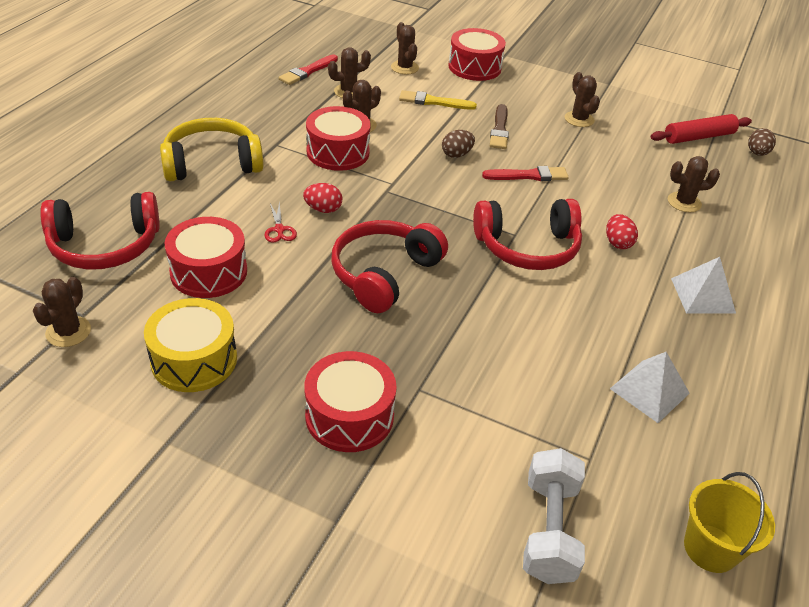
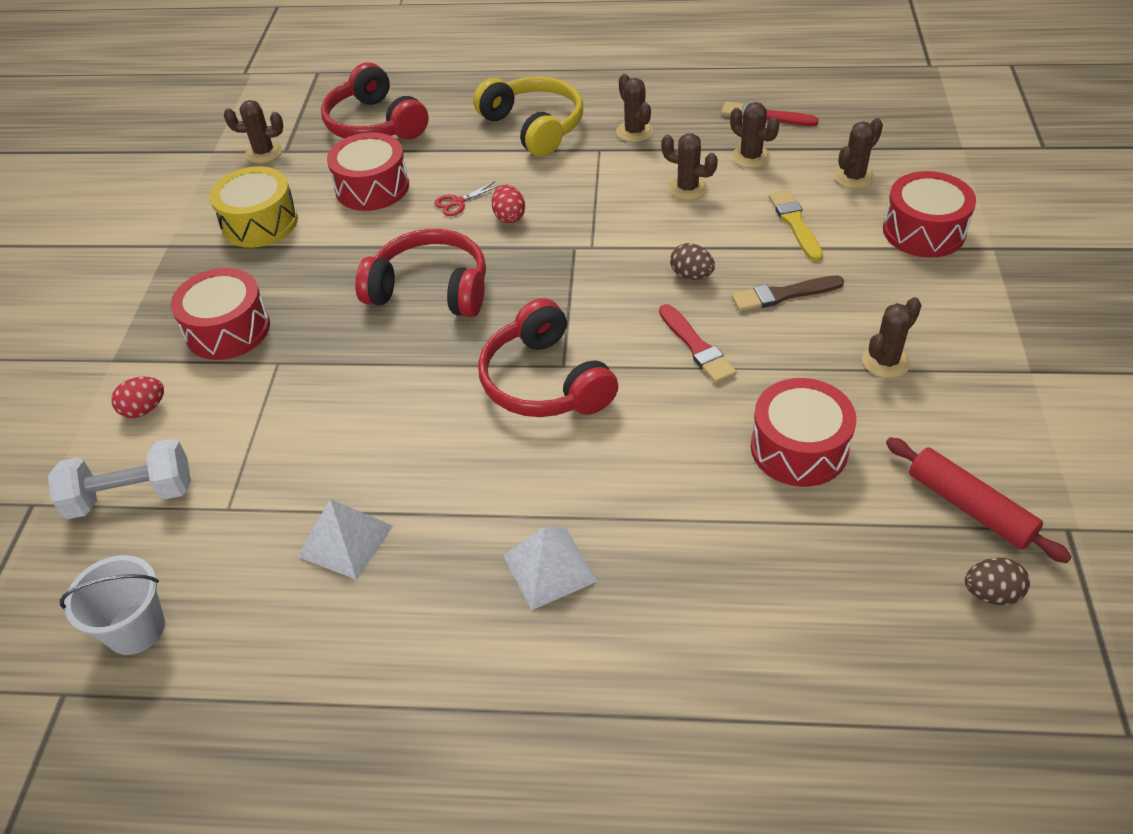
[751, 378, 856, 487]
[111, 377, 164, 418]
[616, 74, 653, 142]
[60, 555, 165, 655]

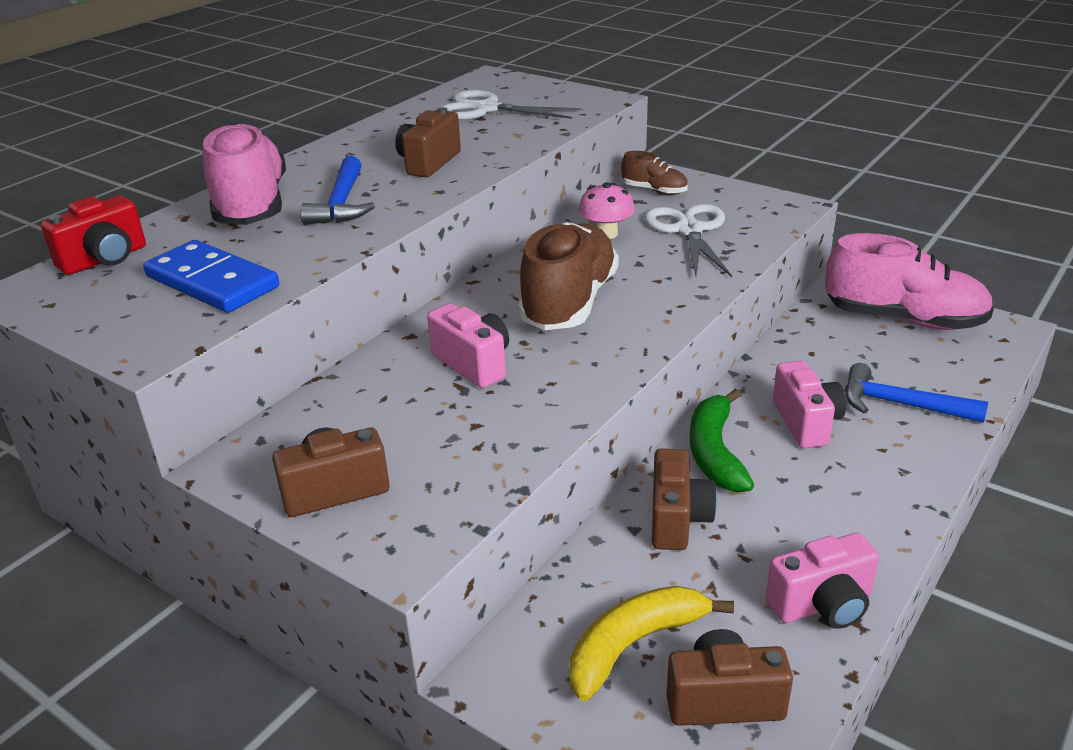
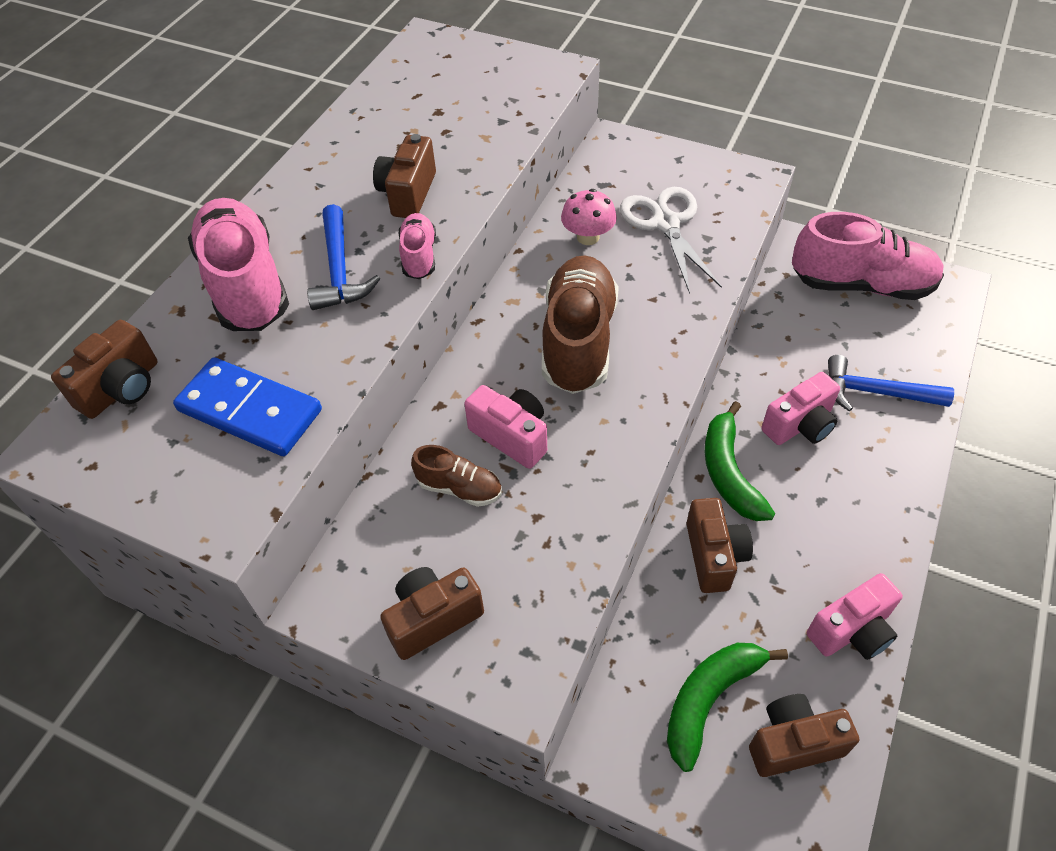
[440, 90, 581, 120] (first image)
[399, 213, 436, 279]
[411, 445, 502, 507]
[51, 320, 158, 419]
[667, 643, 788, 772]
[761, 372, 840, 445]

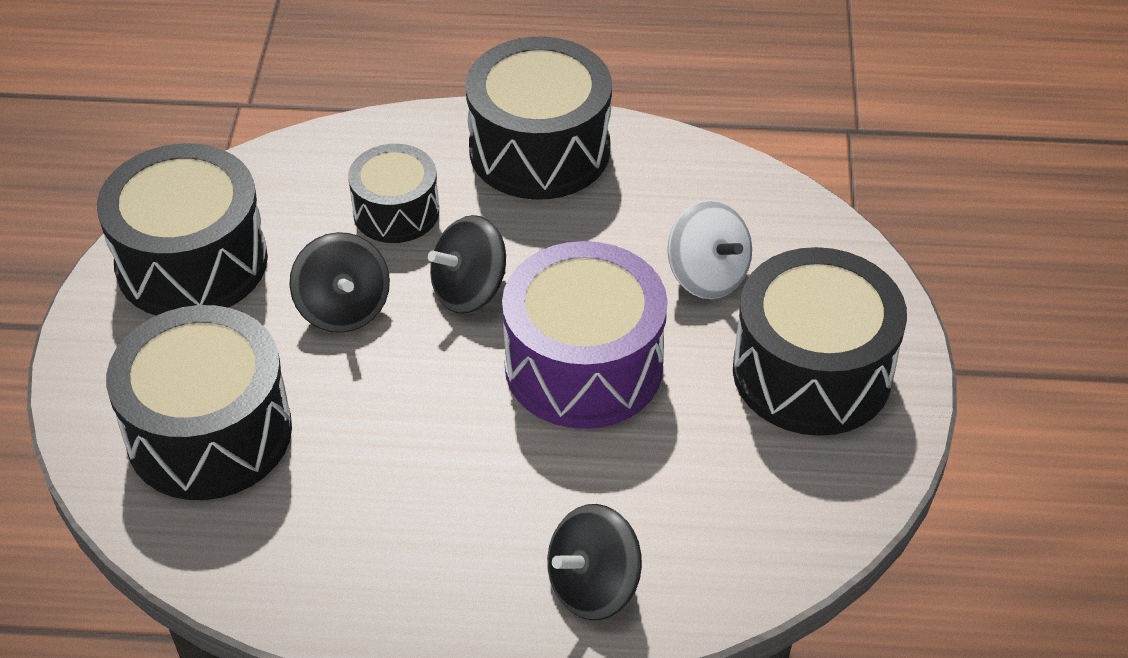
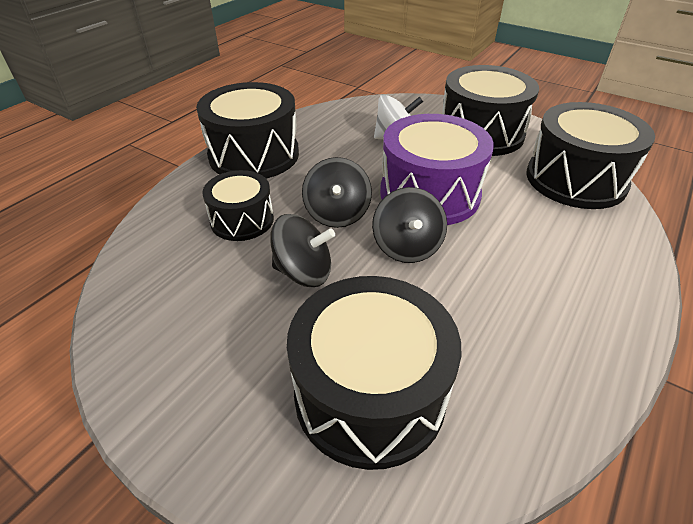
[526, 102, 655, 209]
[372, 187, 447, 263]

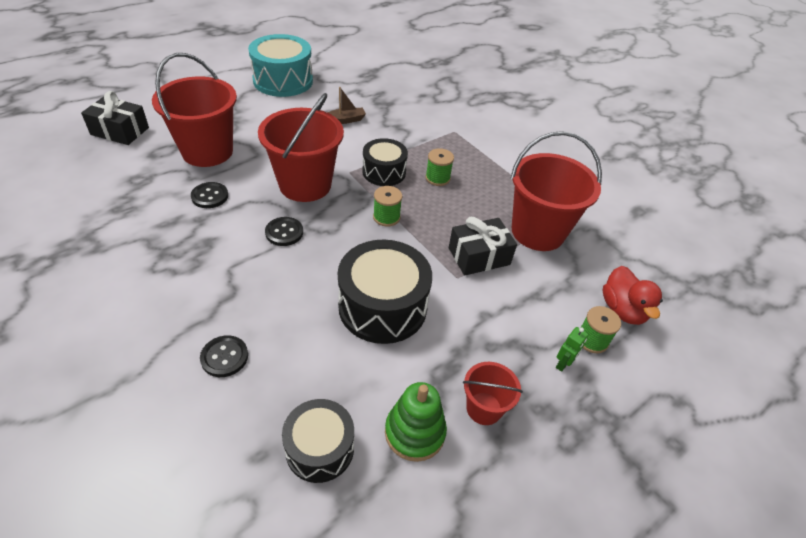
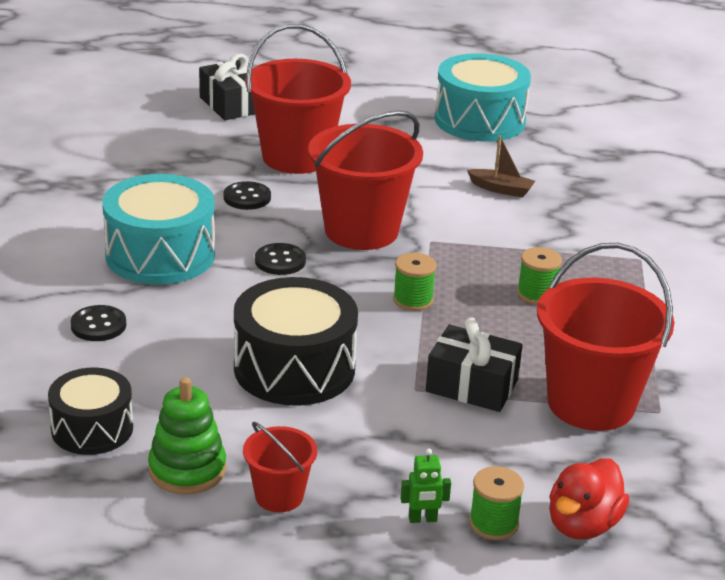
[362, 138, 408, 186] (first image)
[102, 174, 215, 285]

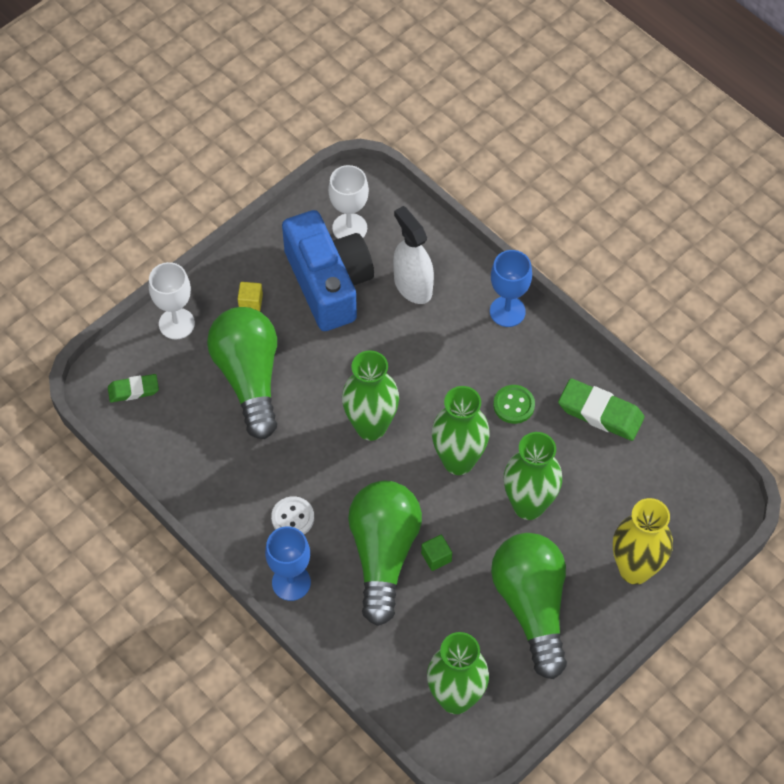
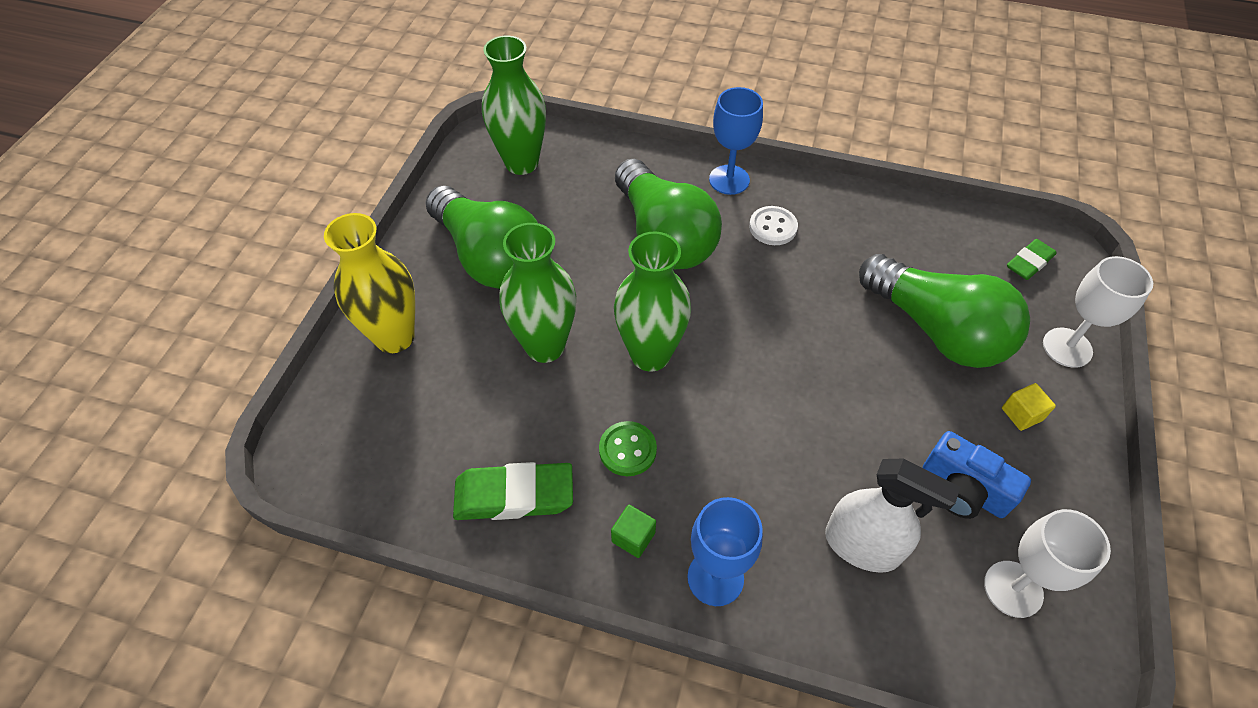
[342, 350, 399, 441] (first image)
[611, 505, 656, 558]
[923, 431, 1031, 519]

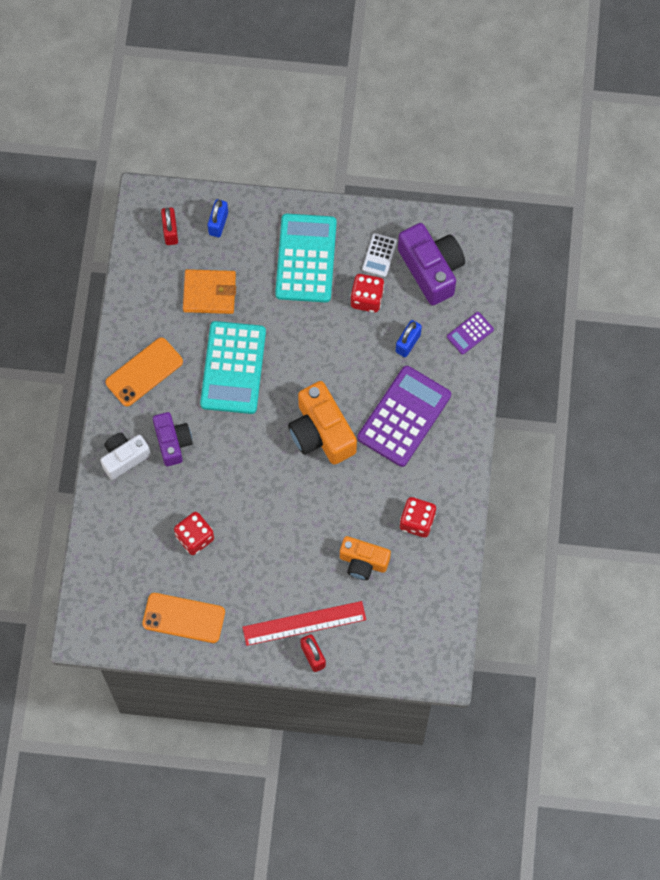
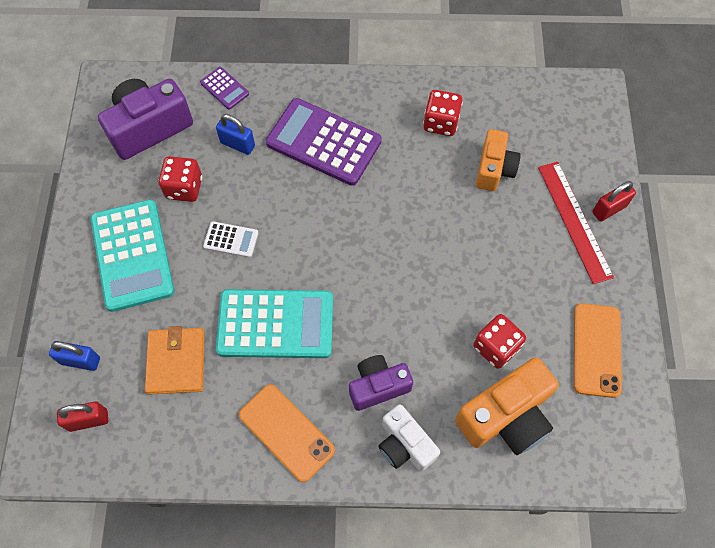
[455, 357, 559, 455]
[203, 221, 258, 258]
[91, 199, 174, 312]

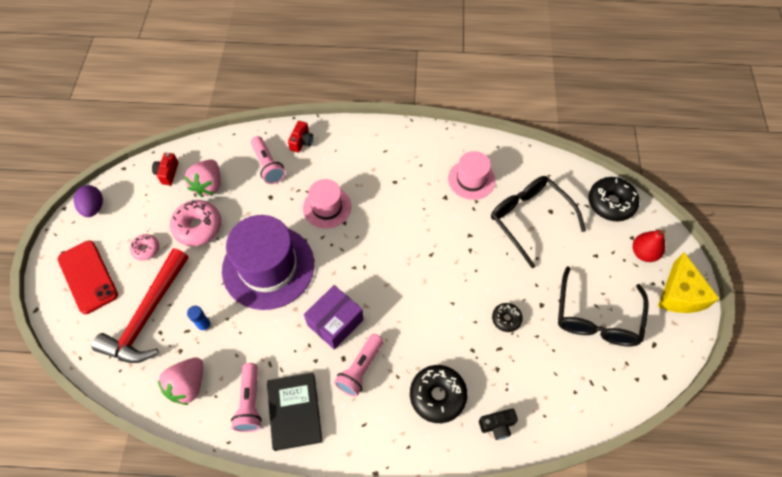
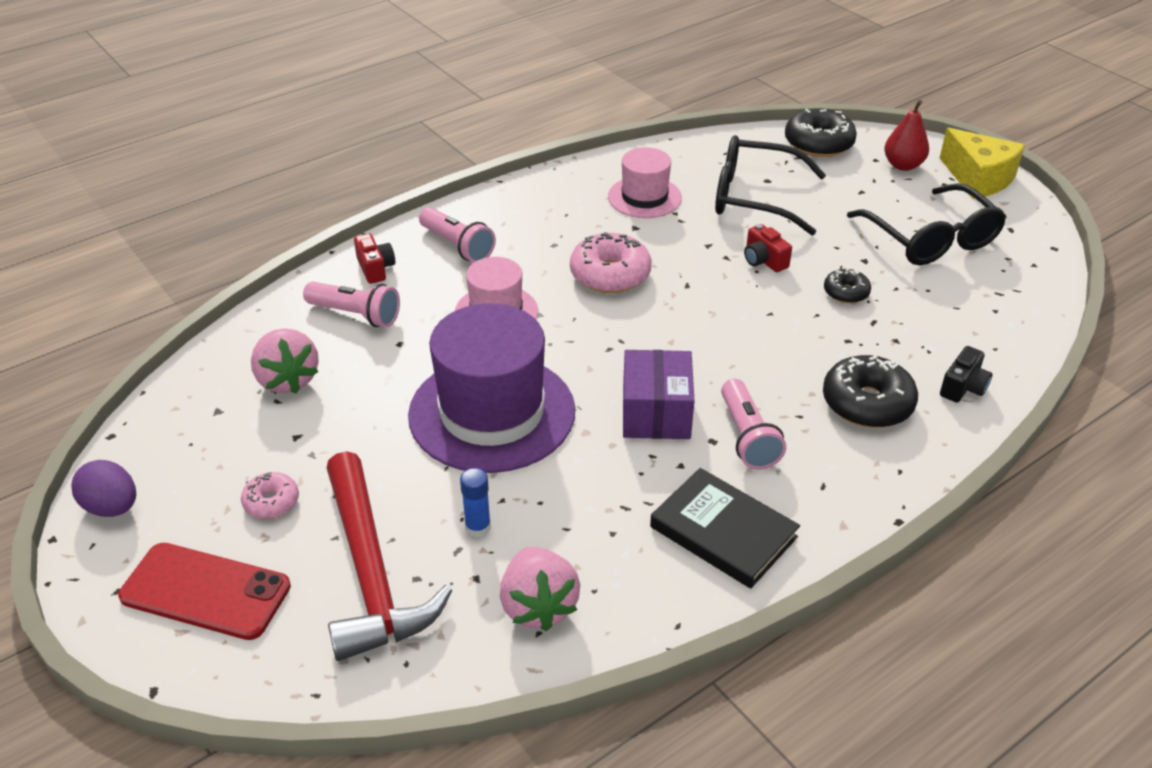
[744, 224, 792, 272]
[570, 232, 652, 293]
[419, 207, 496, 263]

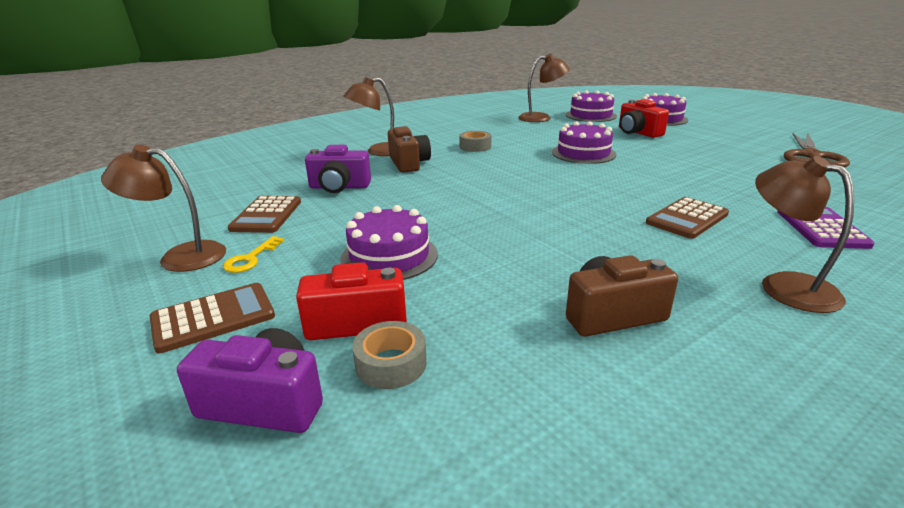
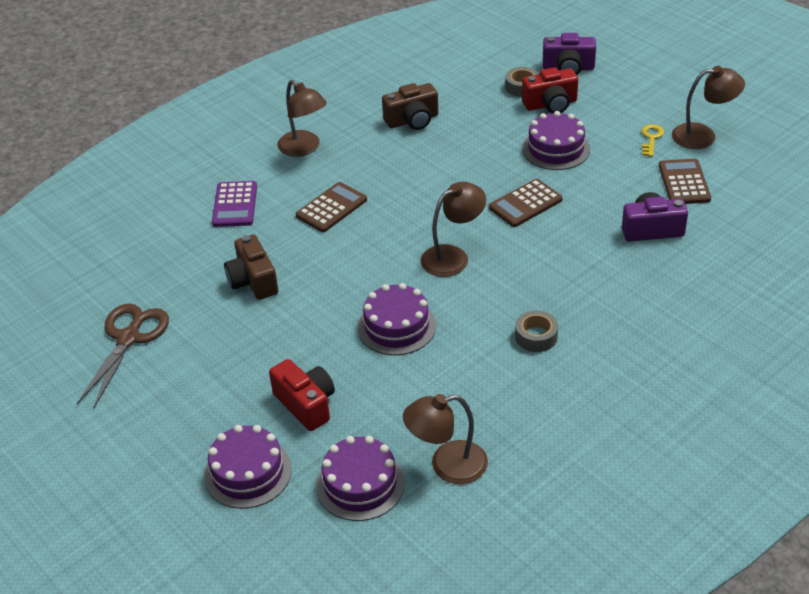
[489, 179, 563, 227]
[421, 182, 486, 277]
[224, 234, 278, 300]

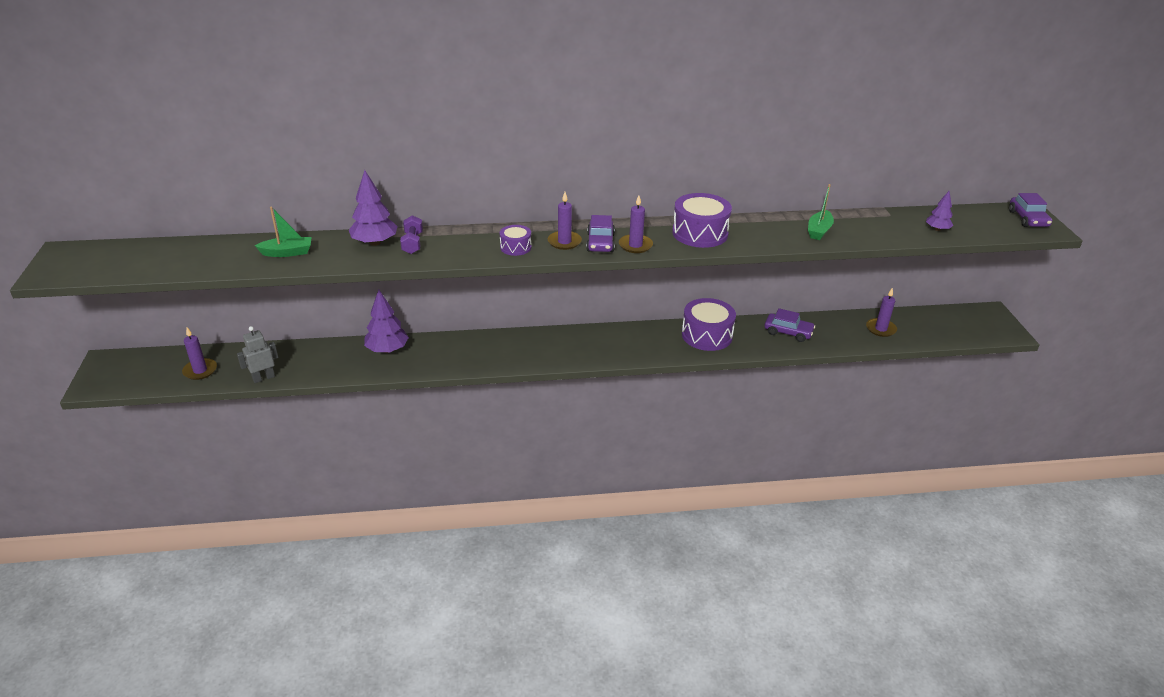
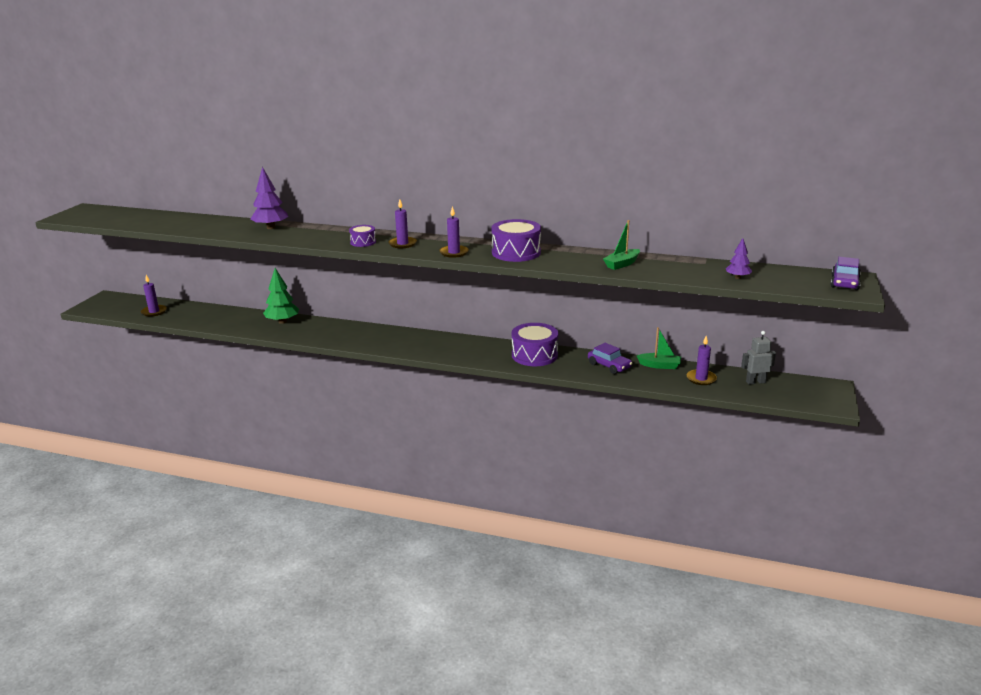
[400, 215, 423, 254] (first image)
[586, 215, 615, 252] (first image)
[741, 331, 776, 385]
[637, 327, 681, 369]
[263, 268, 299, 324]

